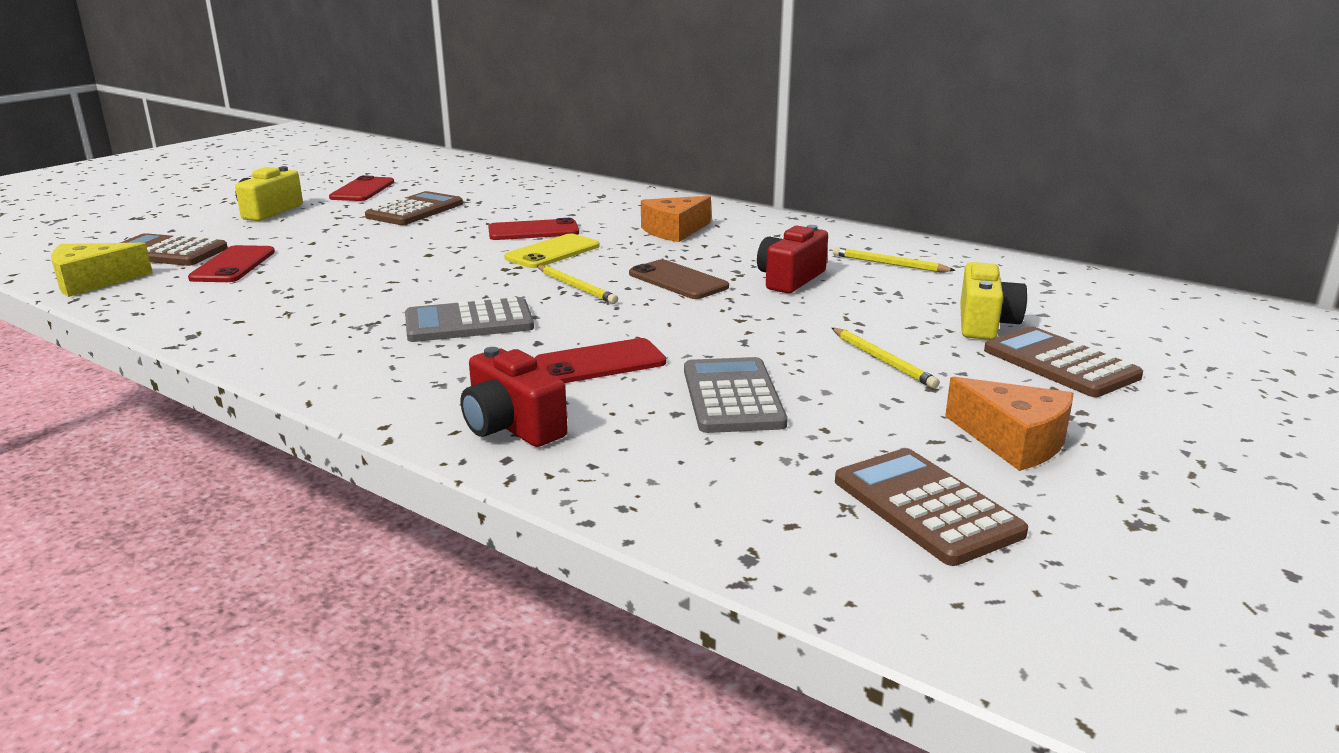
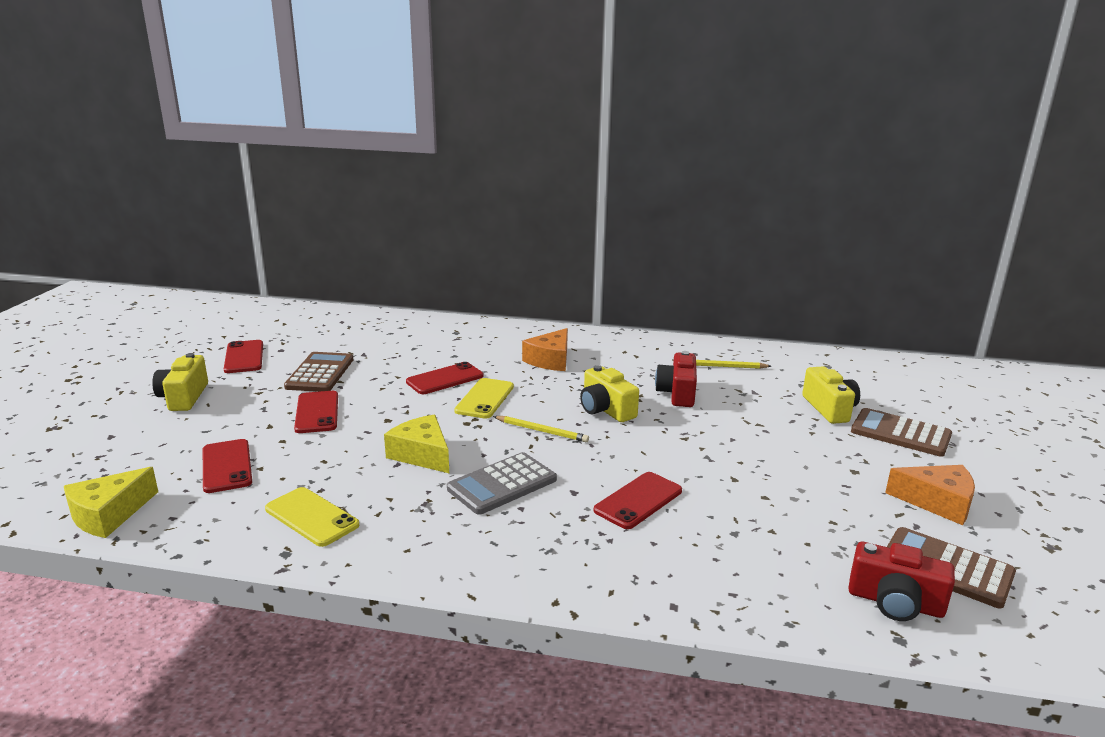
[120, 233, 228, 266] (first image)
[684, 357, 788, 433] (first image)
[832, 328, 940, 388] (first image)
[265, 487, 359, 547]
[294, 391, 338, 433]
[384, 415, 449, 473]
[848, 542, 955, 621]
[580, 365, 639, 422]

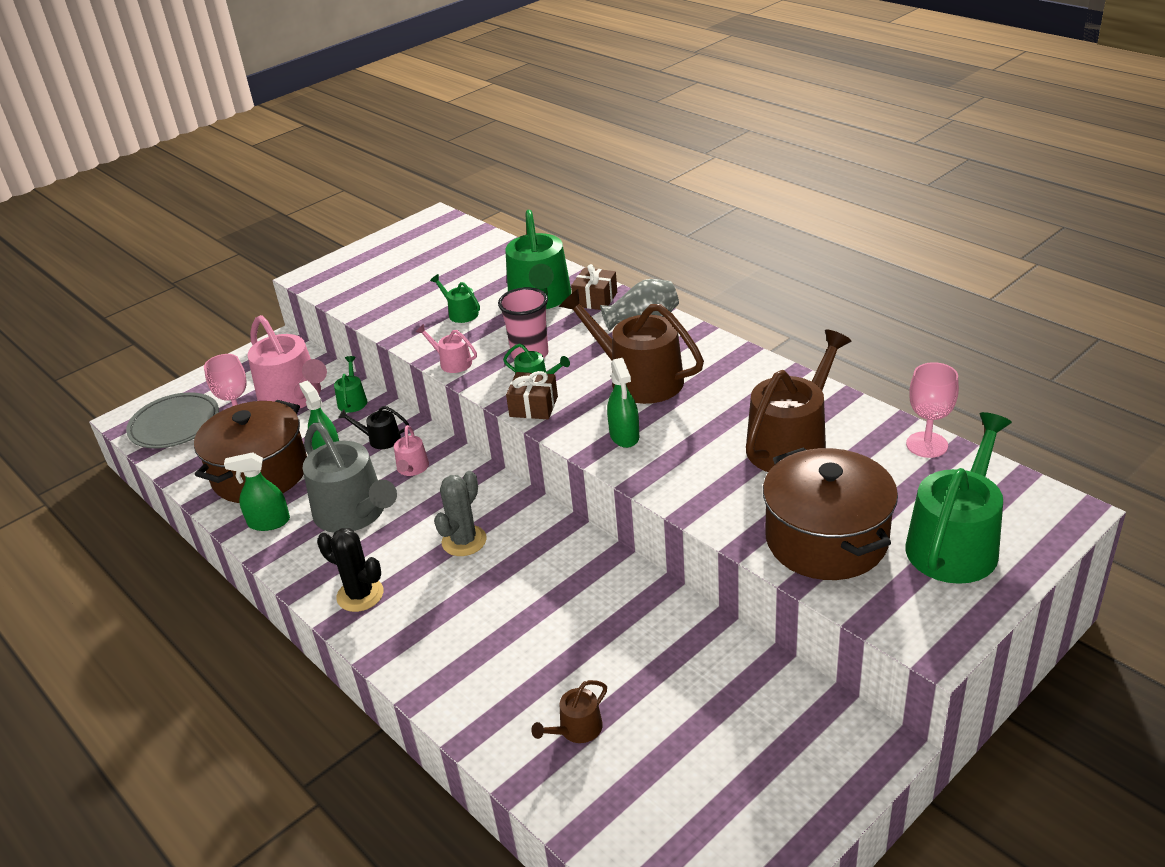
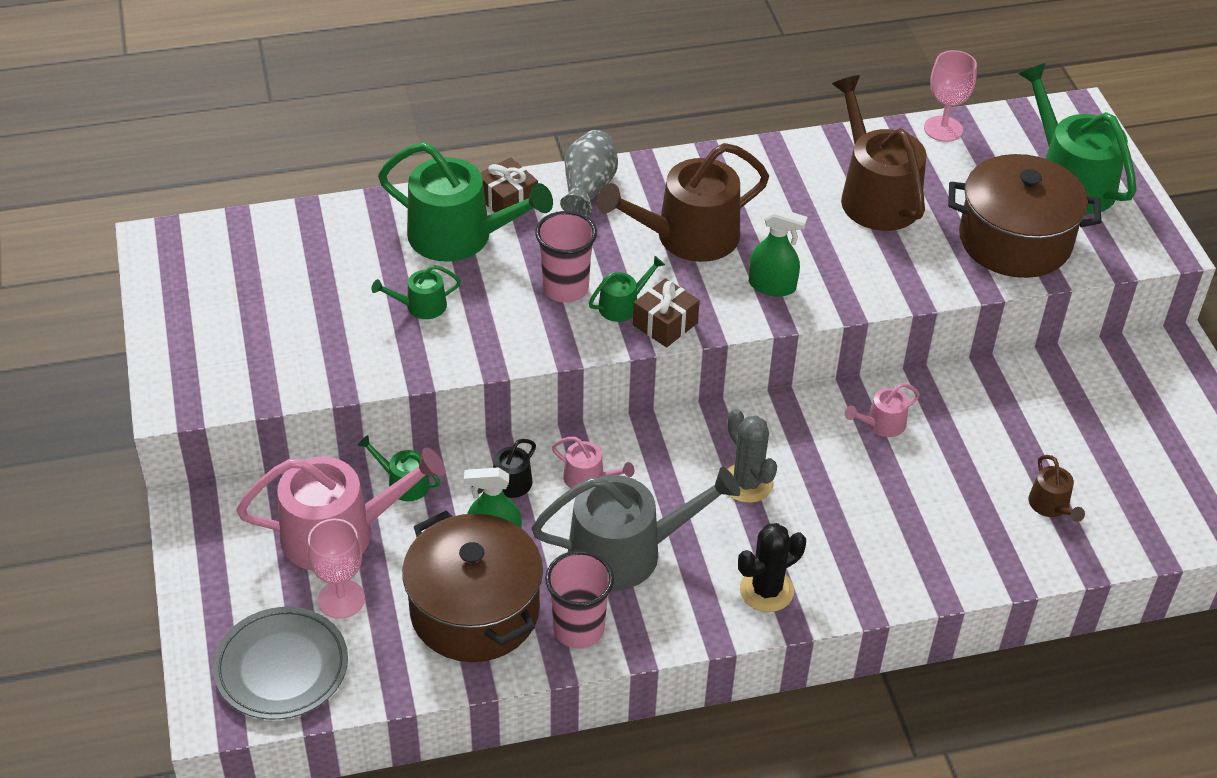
[845, 383, 920, 437]
[545, 551, 614, 649]

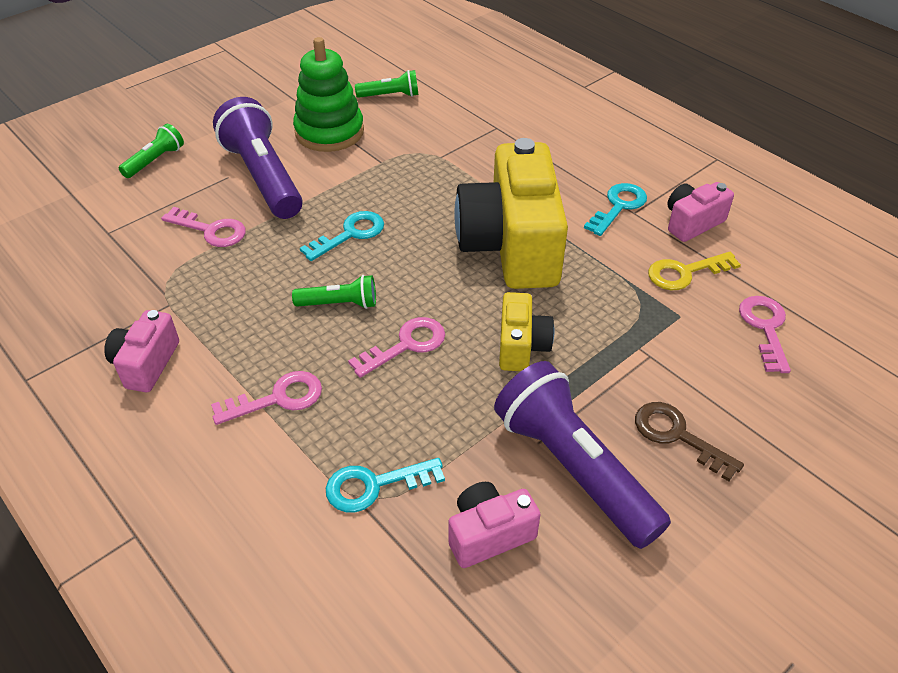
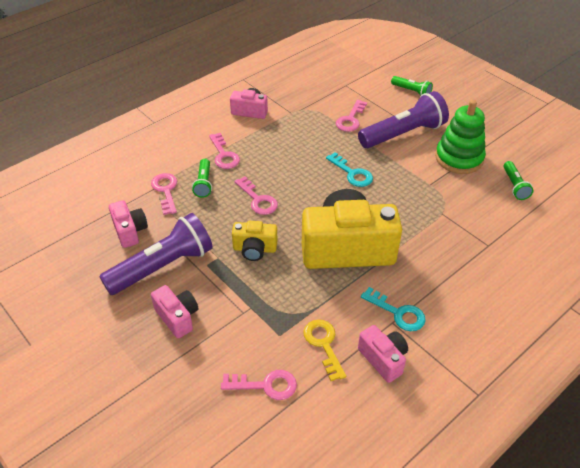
[192, 159, 212, 198]
[151, 285, 198, 338]
[151, 173, 177, 215]

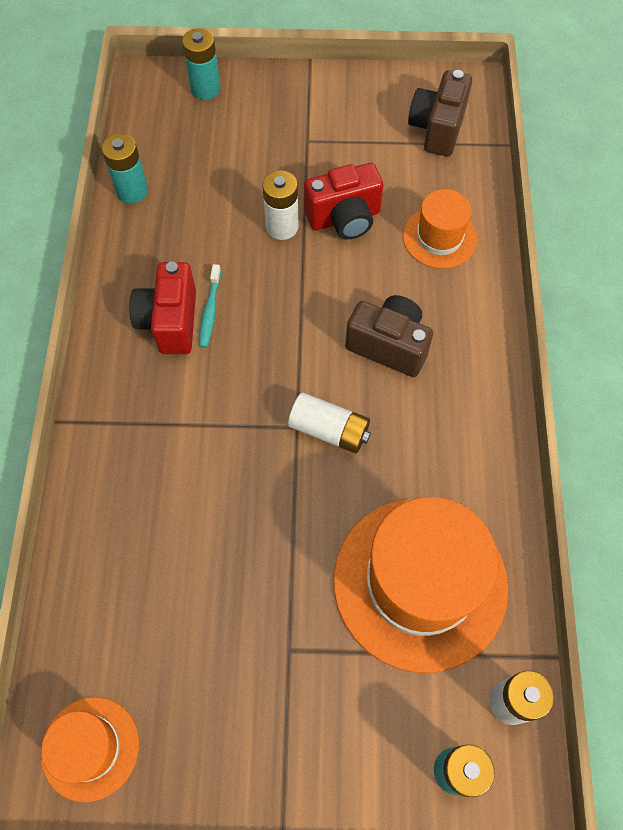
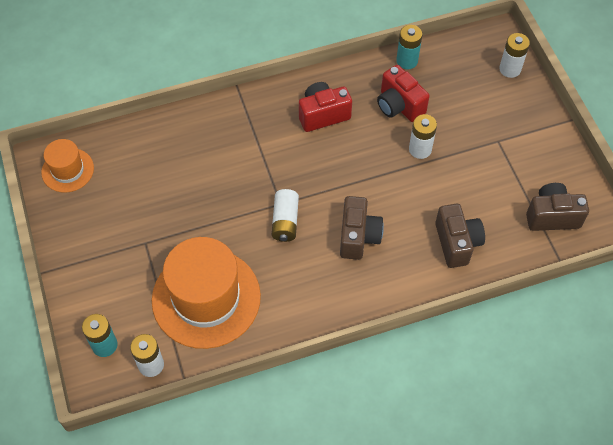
[199, 264, 221, 348] (first image)
[377, 65, 430, 122]
[435, 204, 485, 268]
[499, 33, 530, 78]

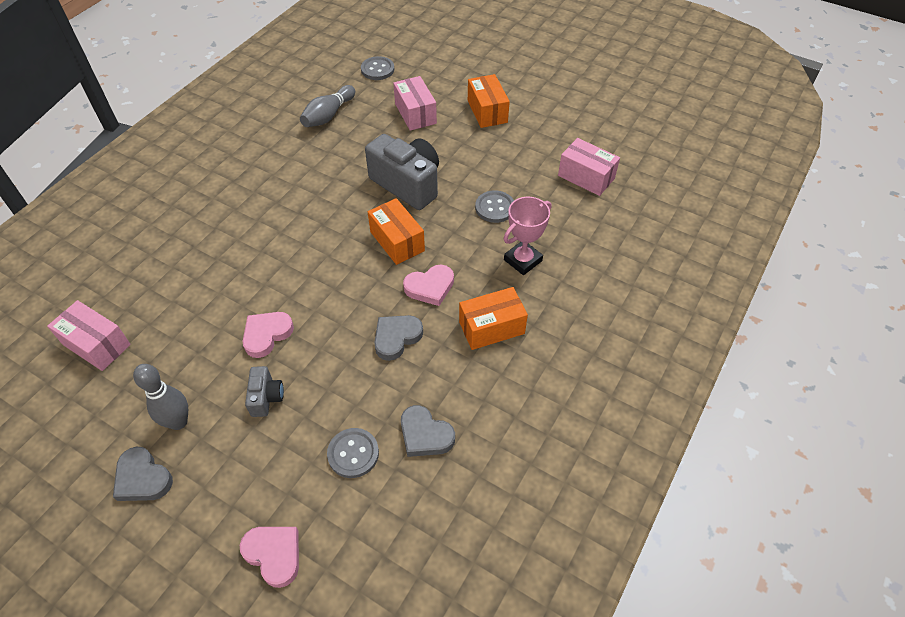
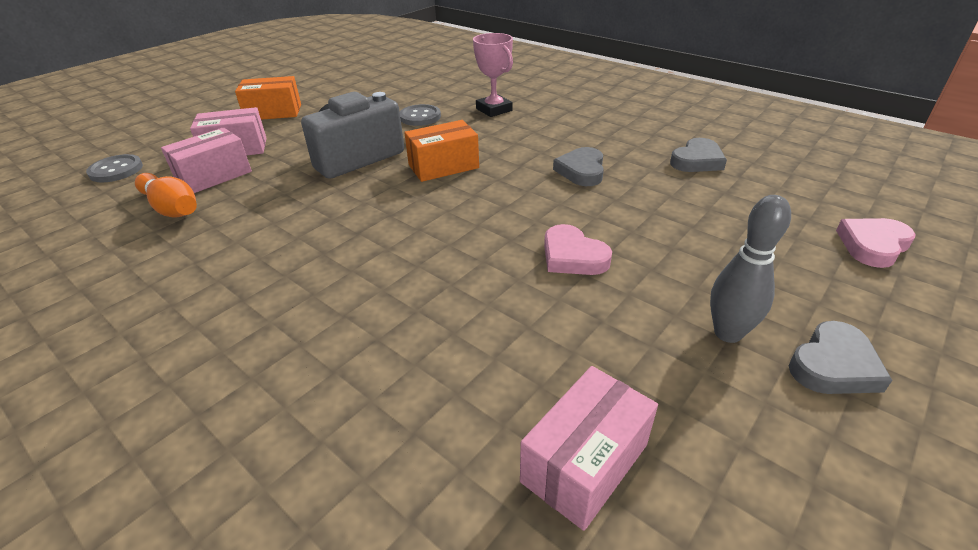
[245, 366, 284, 417] (first image)
[327, 428, 379, 478] (first image)
[403, 265, 454, 306] (first image)
[459, 287, 528, 350] (first image)
[161, 127, 252, 193]
[135, 173, 197, 217]
[553, 147, 604, 186]

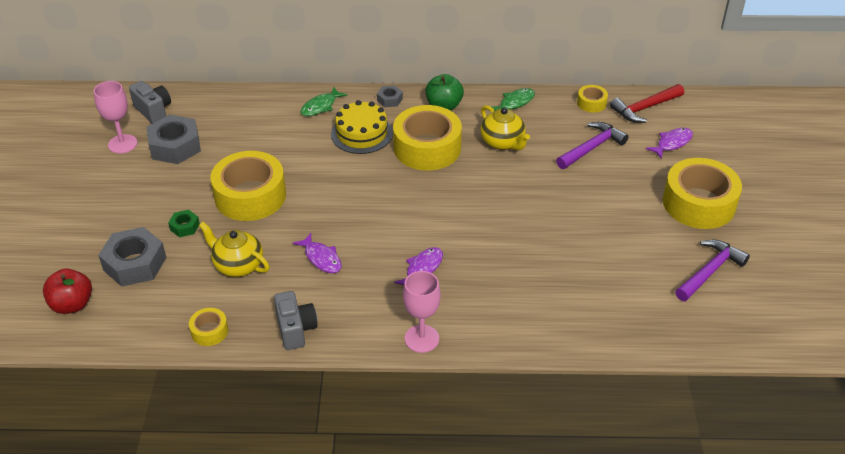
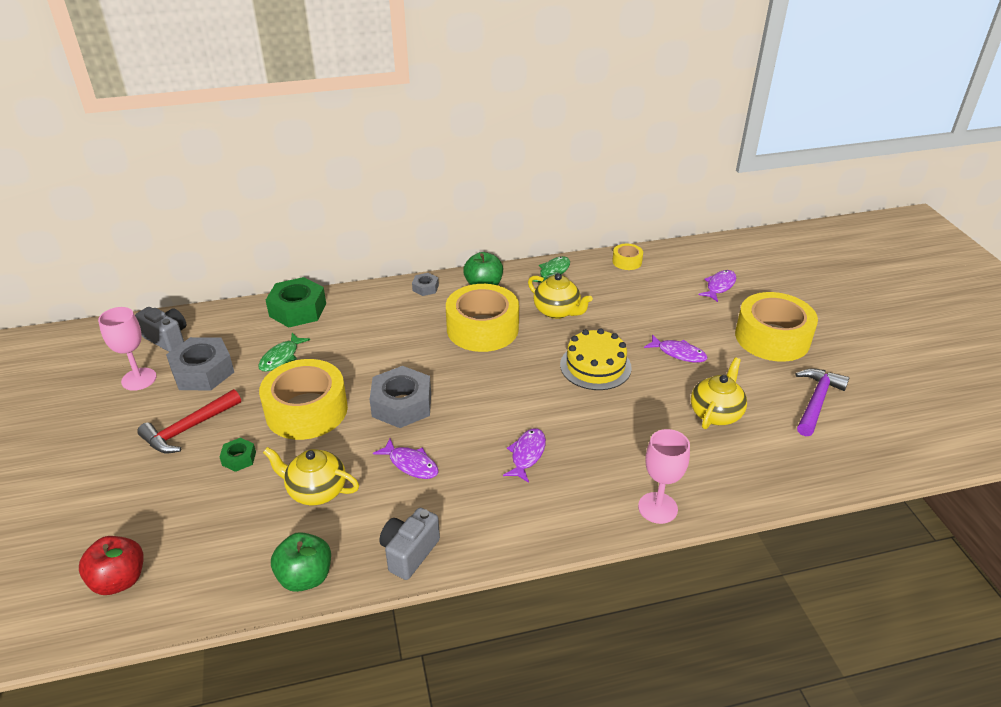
[556, 122, 629, 169] (first image)
[266, 277, 326, 328]
[644, 334, 707, 363]
[691, 357, 747, 429]
[369, 366, 431, 428]
[258, 333, 310, 372]
[560, 328, 632, 390]
[638, 429, 690, 524]
[137, 389, 241, 453]
[271, 532, 331, 592]
[379, 508, 440, 580]

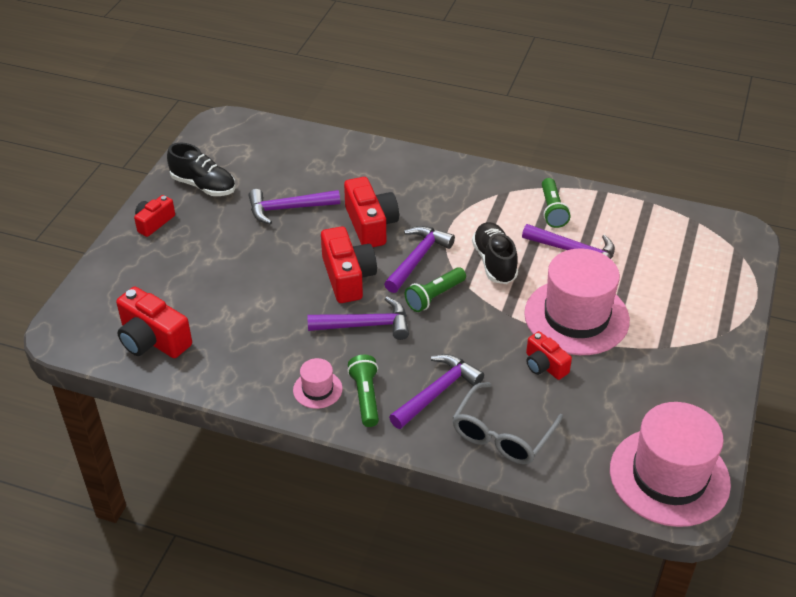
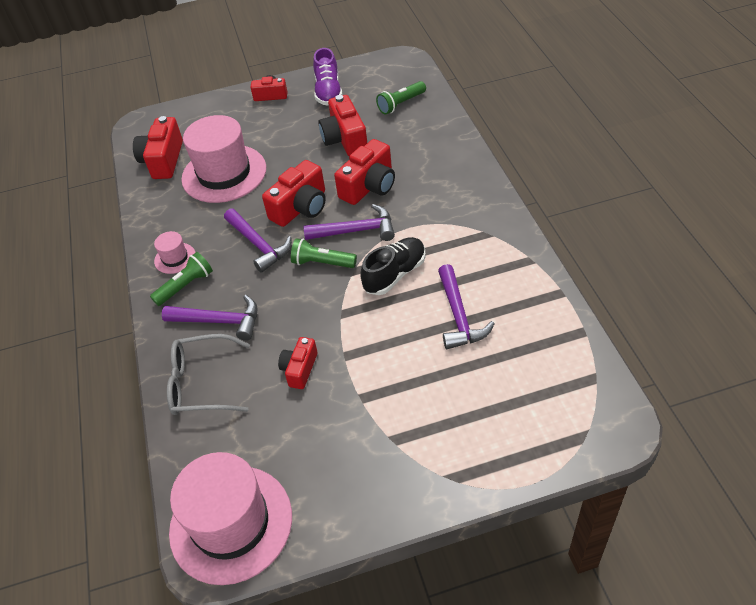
[181, 115, 266, 203]
[376, 81, 426, 115]
[318, 95, 367, 156]
[313, 48, 342, 106]

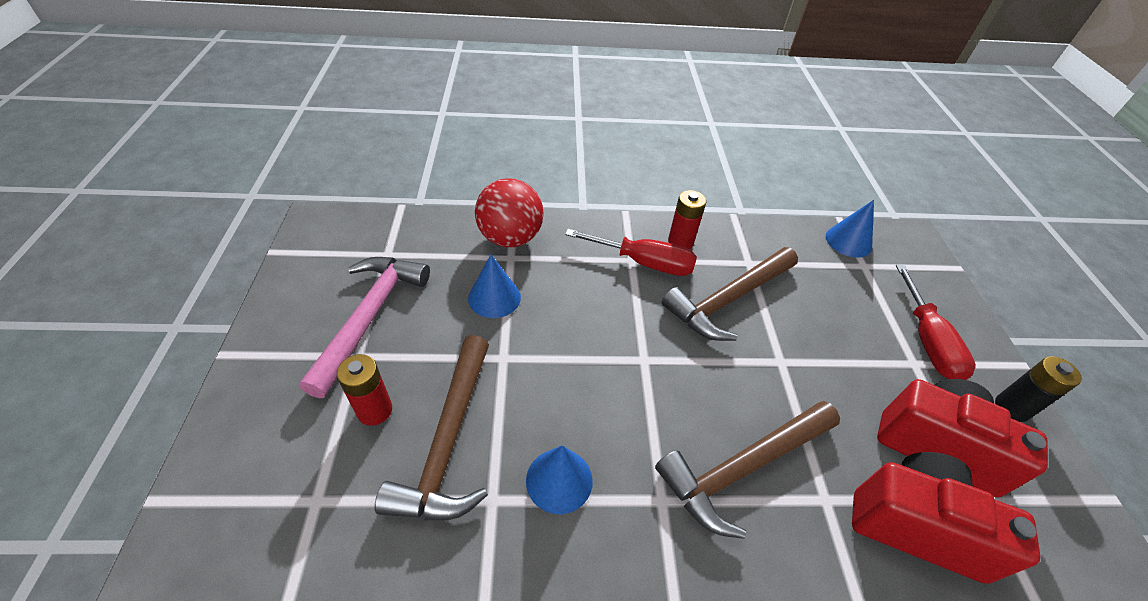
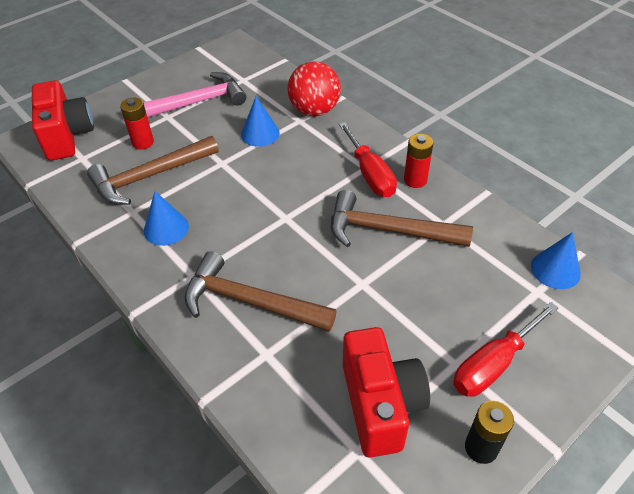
[32, 80, 94, 161]

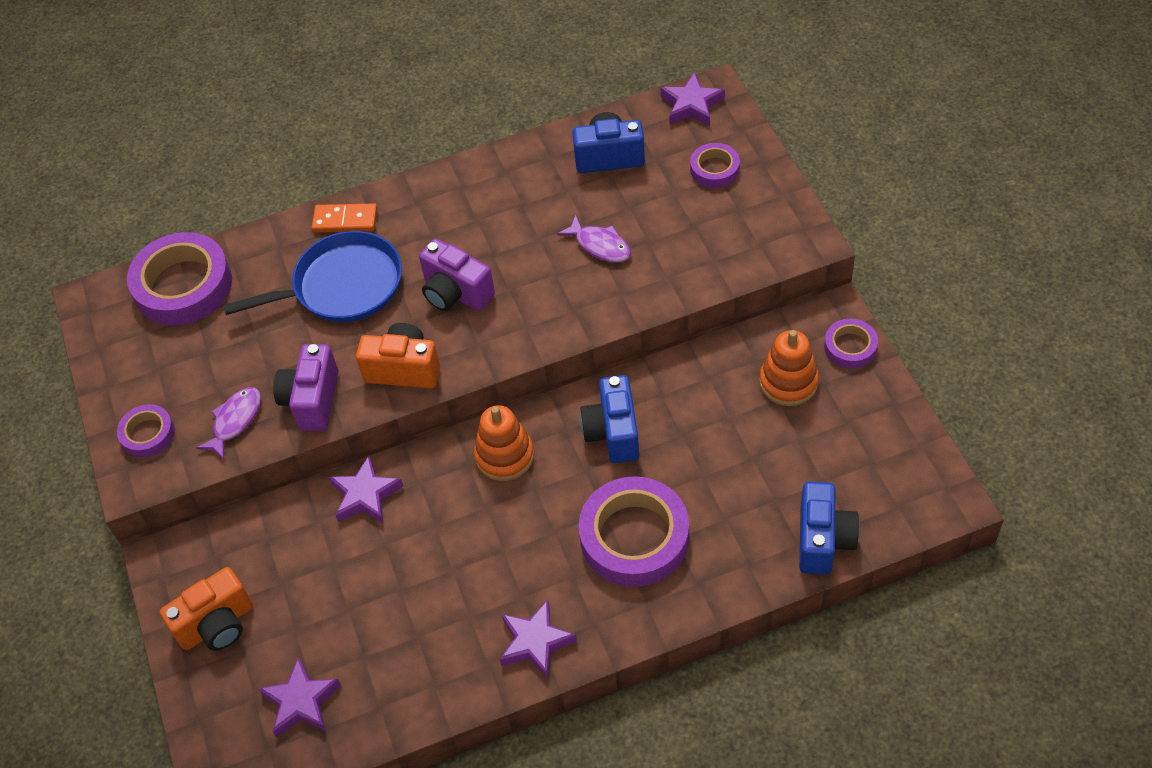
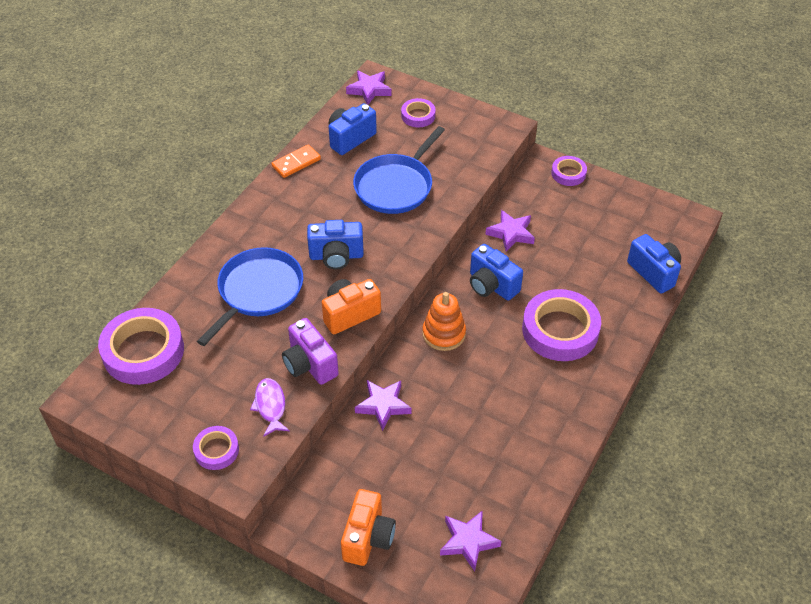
[759, 330, 819, 406] (first image)
[271, 144, 321, 178]
[485, 210, 535, 252]
[353, 126, 445, 214]
[307, 220, 364, 269]

